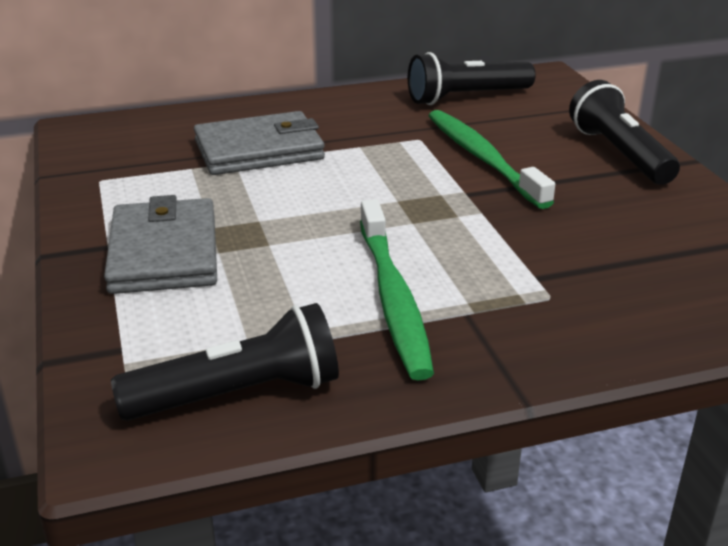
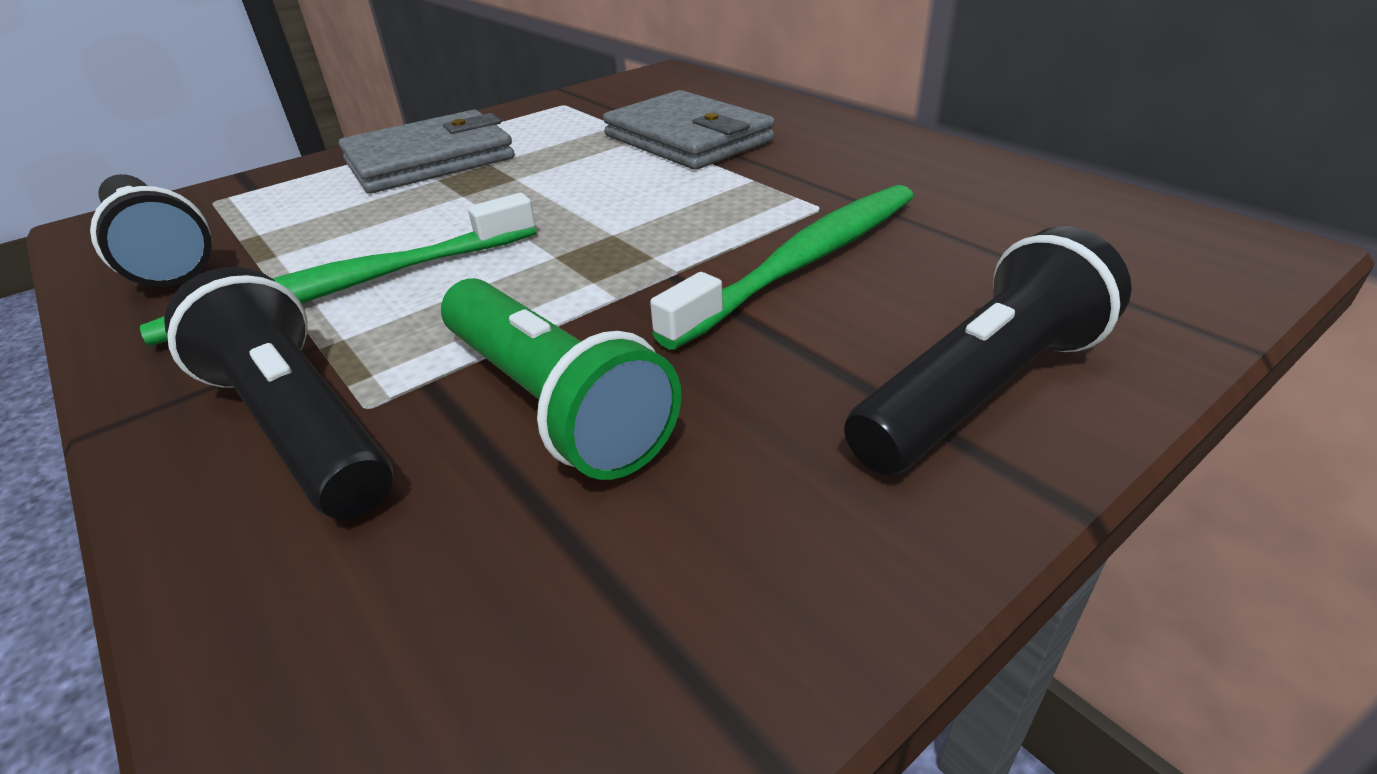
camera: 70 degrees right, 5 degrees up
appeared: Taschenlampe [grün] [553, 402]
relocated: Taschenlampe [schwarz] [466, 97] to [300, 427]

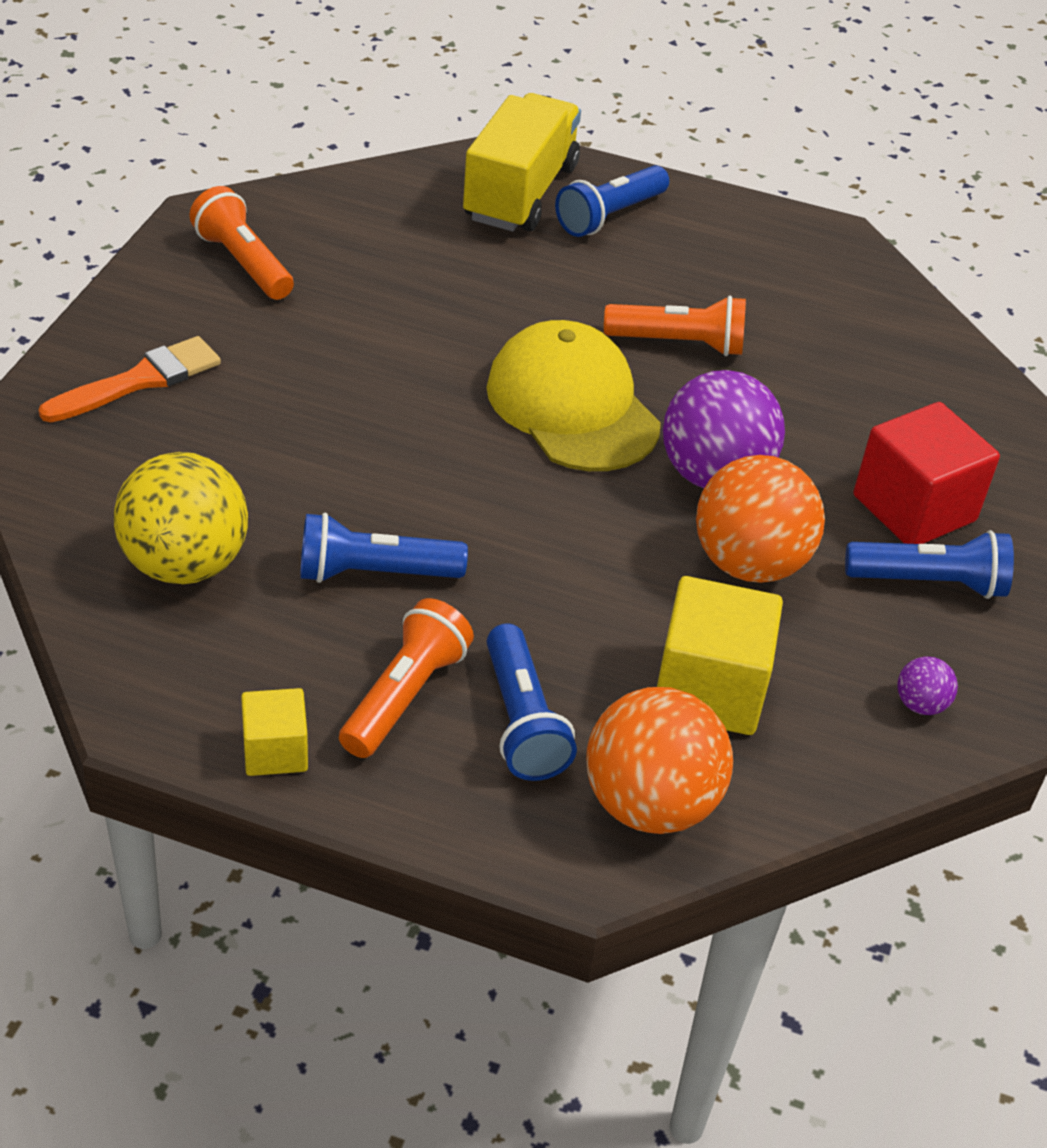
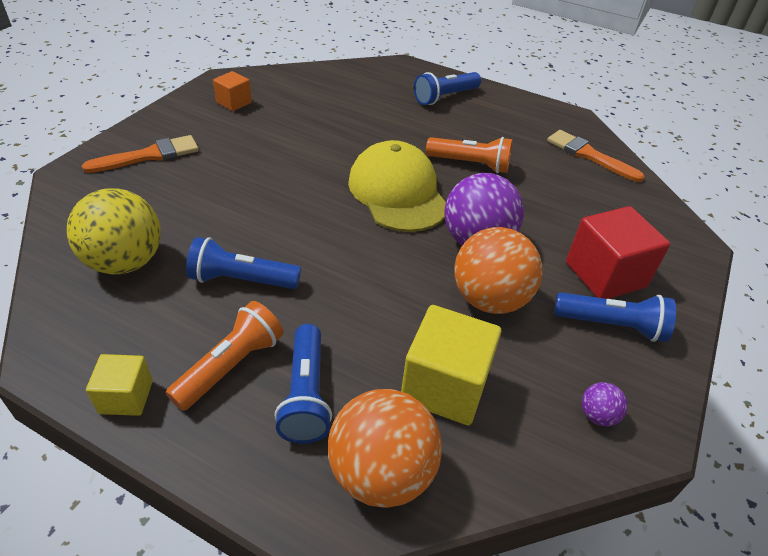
camera: 10 degrees right, 0 degrees up
missing: Lastwagen [gelb] [520, 193]
appeared: Pinsel [orange] [589, 155]
exchanged: Taschenlampe [orange] [243, 263] to Kubus [orange] [234, 102]

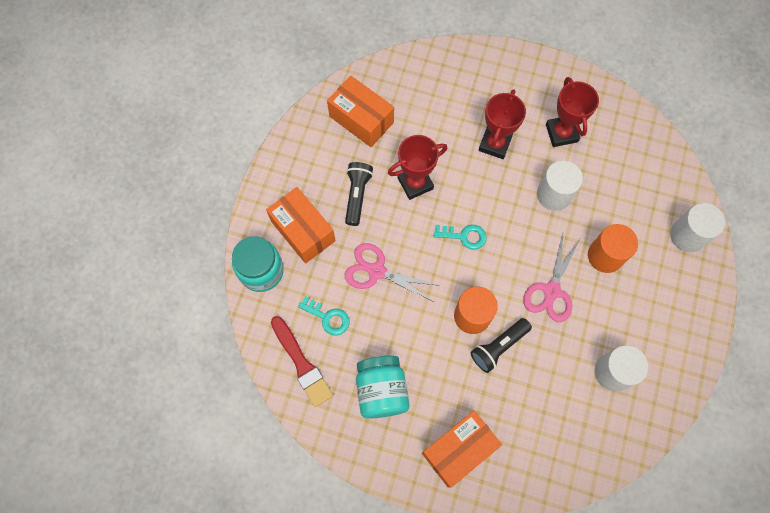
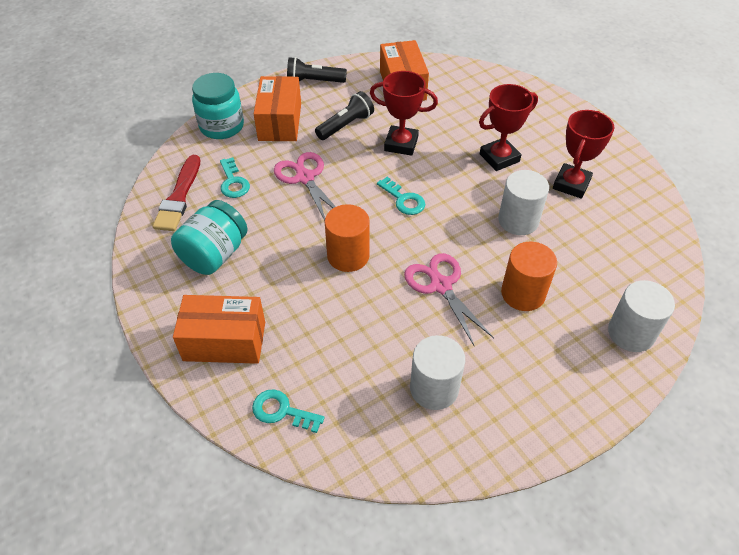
camera: 40 degrees right, 20 degrees down
appeared: Schlüssel [türkis] [282, 411]
relocated: Taschenlampe [schwarz] [498, 347] to [314, 81]
spun: Schere [rosa] [551, 291] = [440, 285] 90 degrees clockwise

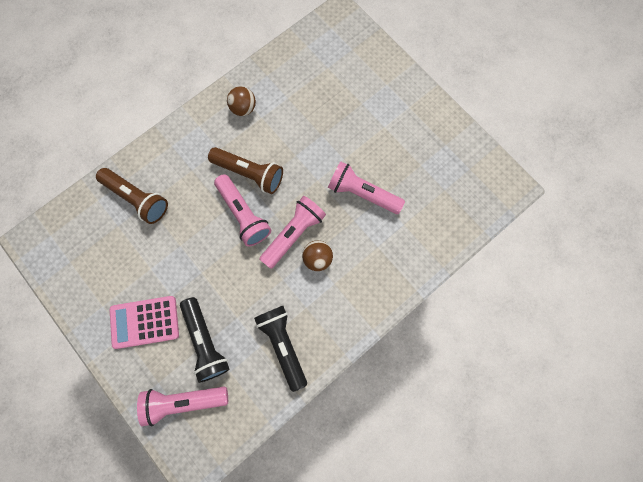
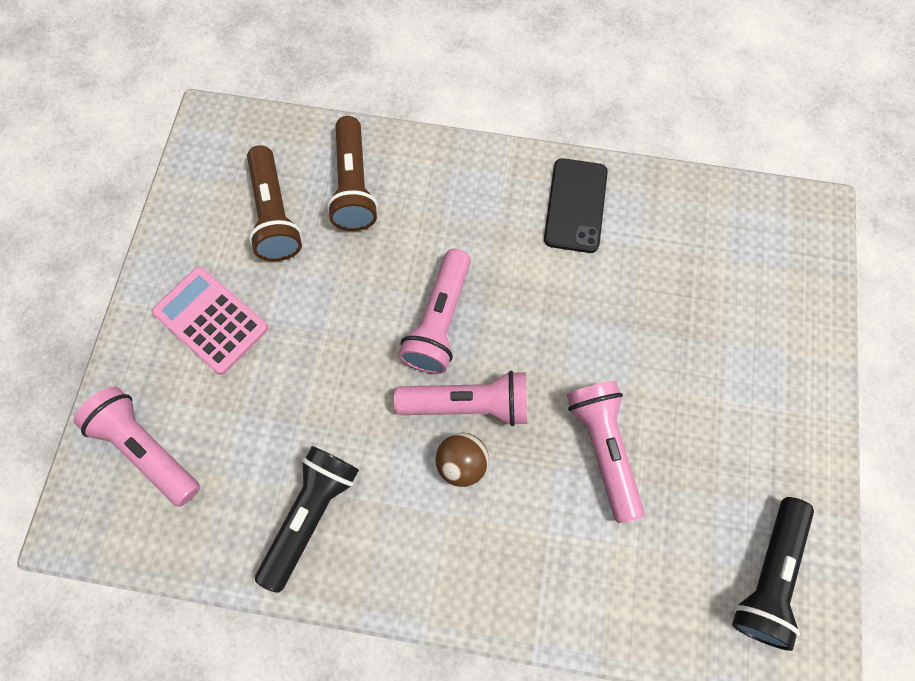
camera: 50 degrees right, 5 degrees down
relocated: Taschenlampe [schwarz] [205, 341] to [767, 575]; Taschenlampe [braun] [249, 173] to [274, 215]
exchanged: Ball [braun] [243, 108] to Handy [schwarz] [575, 205]

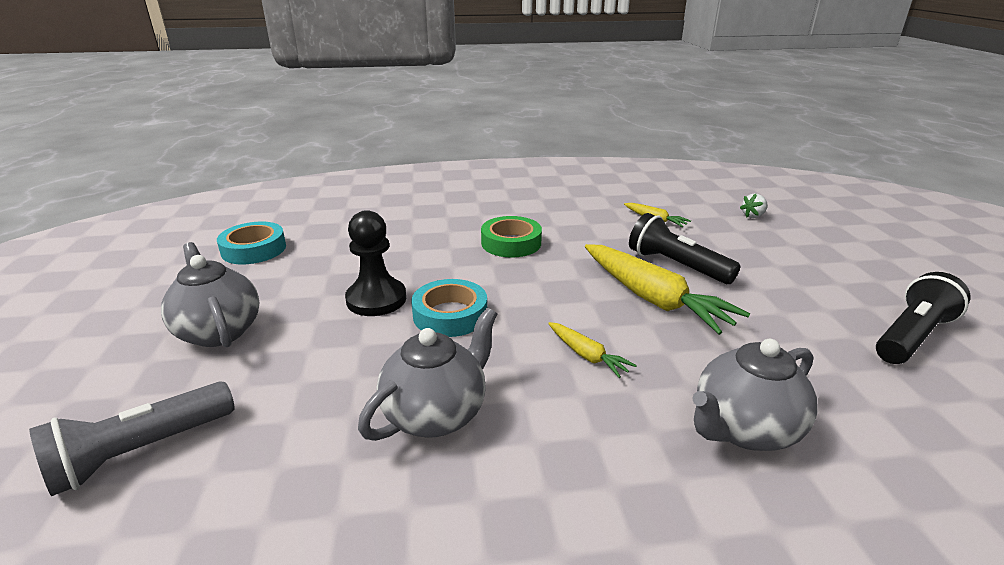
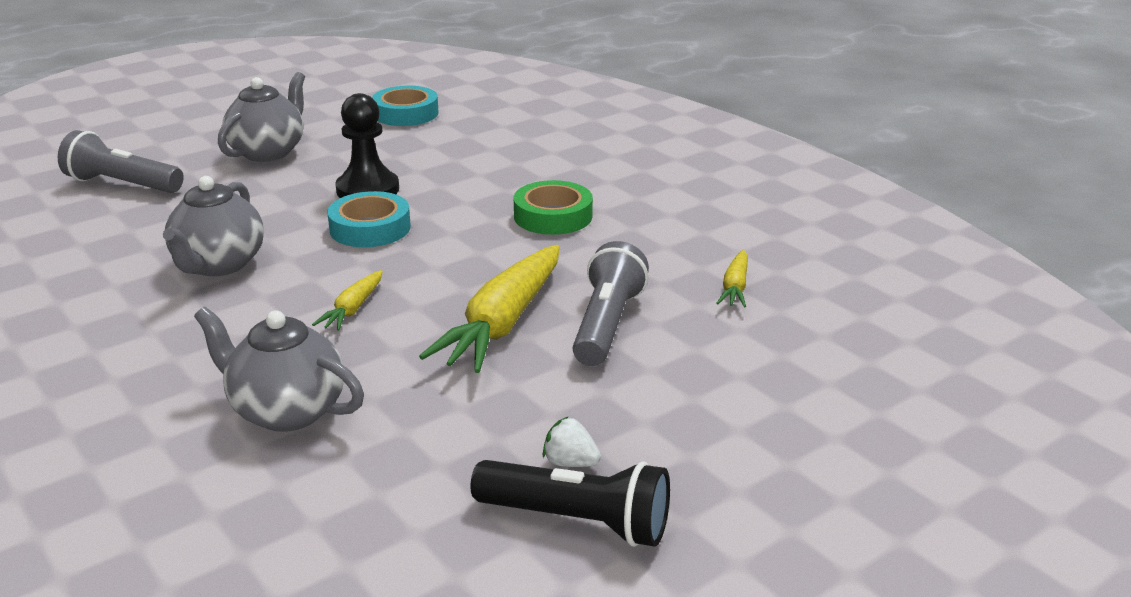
camera: 60 degrees right, 0 degrees up
relocated: Erdbeere [weiß] [753, 216] to [570, 463]
colour: Taschenlampe [schwarz] [676, 265] to Taschenlampe [grau] [607, 325]
spun: Teekanne [grau] [436, 414] = [219, 265] 90 degrees clockwise

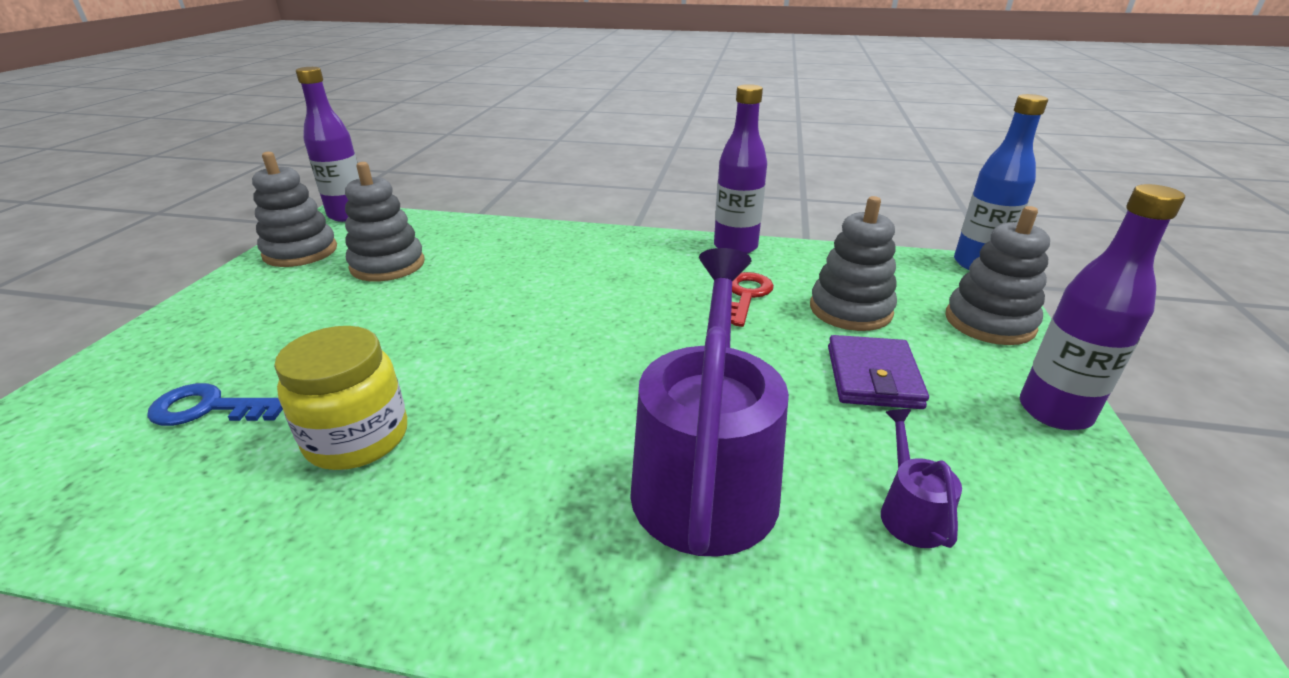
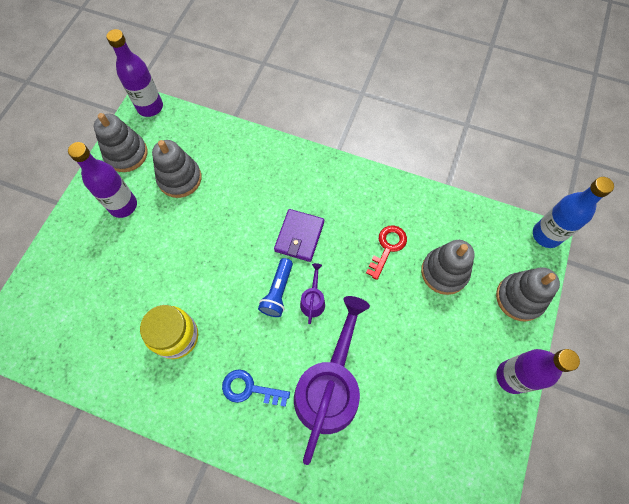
camera: 10 degrees right, 35 degrees up
appeared: Taschenlampe [blau] [278, 292]
relocated: Schlüssel [blau] [210, 408] to [250, 389]; Flasche [lila] [735, 247] to [123, 205]; Geldbörse [lila] [873, 377] to [299, 236]; Gießkanne [lila] [909, 511] to [313, 300]

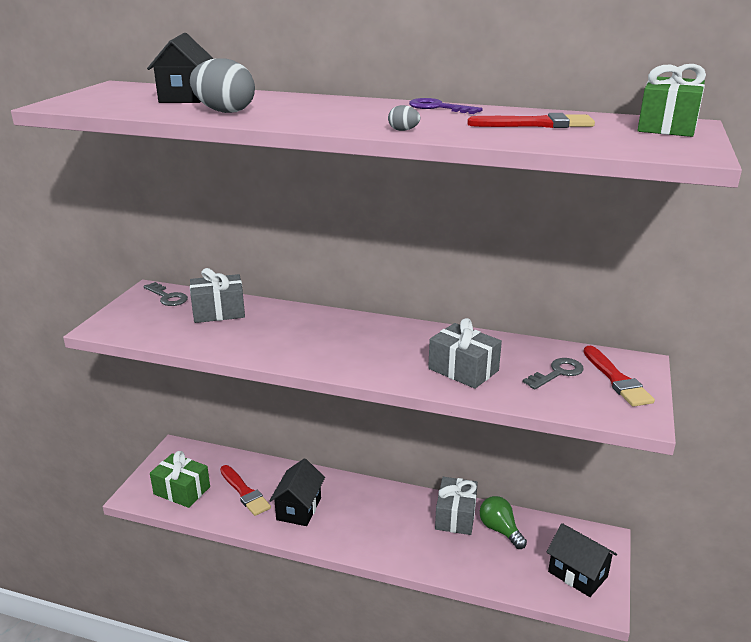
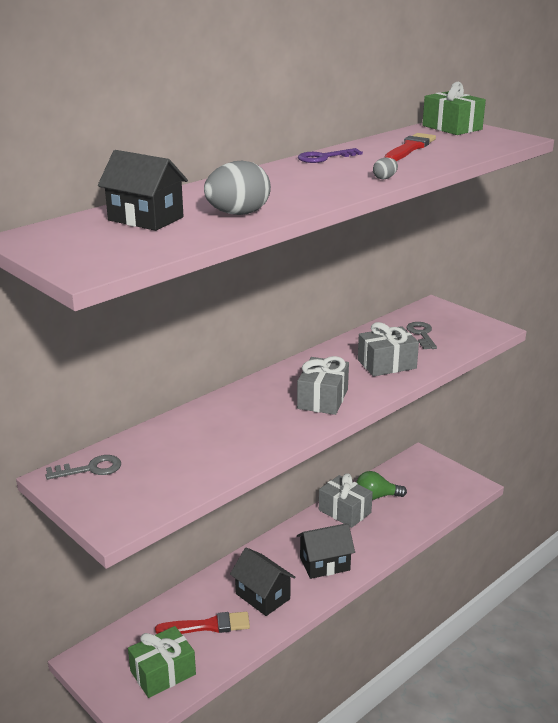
camera: 60 degrees left, 0 degrees up
missing: Pinsel [rot] [616, 379]
relocated: Geschenk [grau] [219, 312] to [323, 399]; Haus [schwarz] [577, 574] to [324, 564]

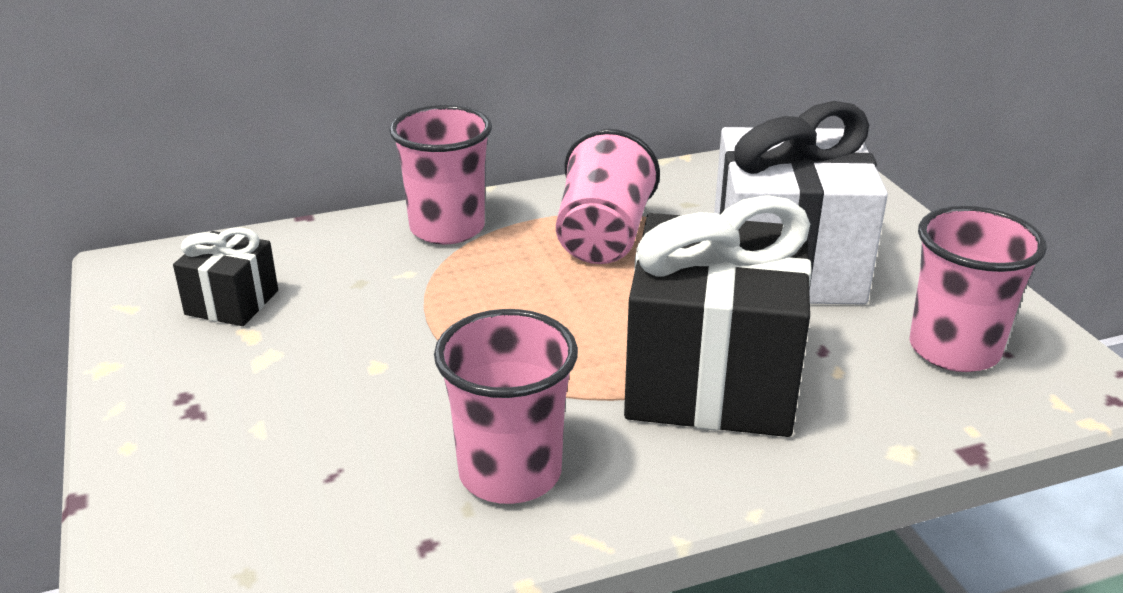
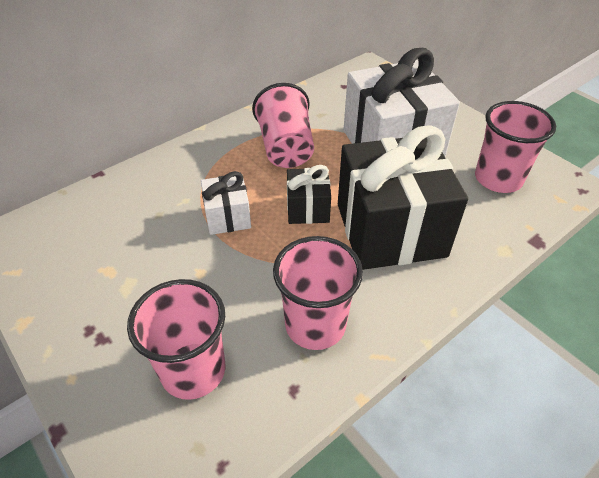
camera: 20 degrees left, 15 degrees up
appeared: Geschenk [weiß] [228, 217]
relocated: Geschenk [schwarz] [232, 303] to [308, 209]; Becher [rosa] [447, 228] to [193, 370]

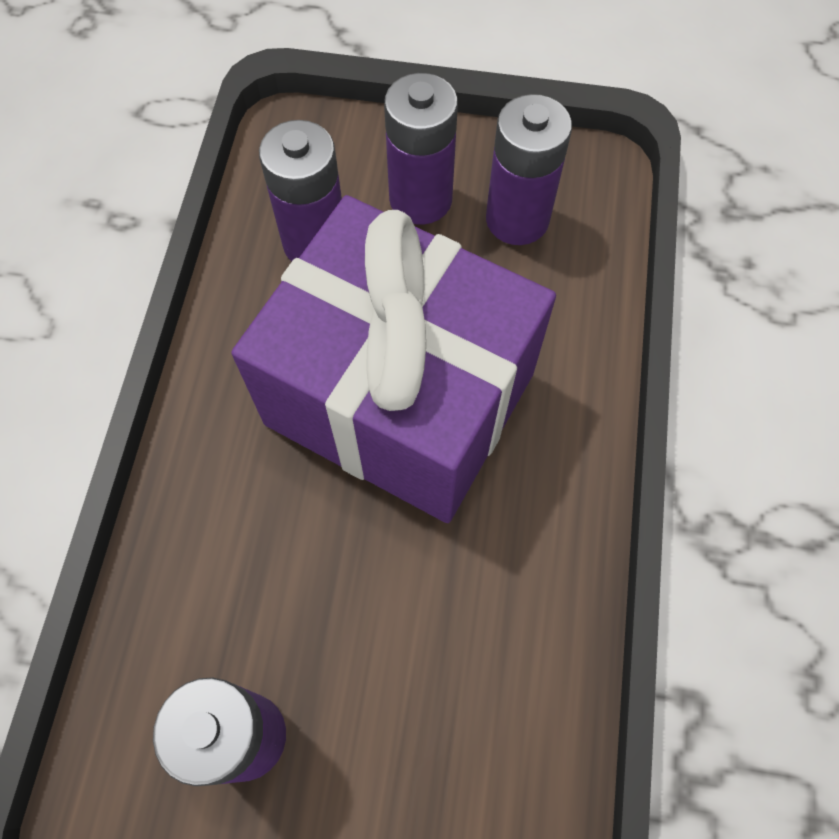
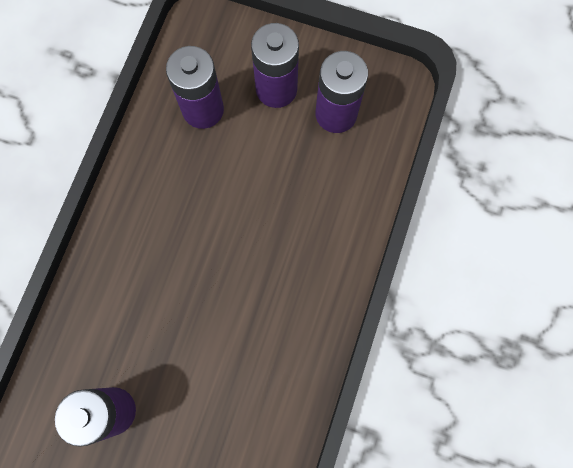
camera: 10 degrees right, 10 degrees up
missing: Geschenk [lila] [400, 398]

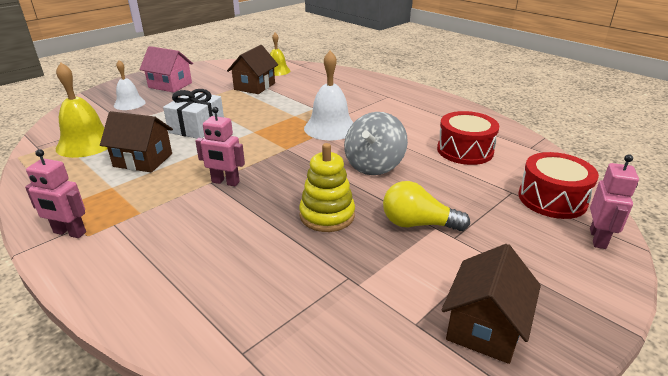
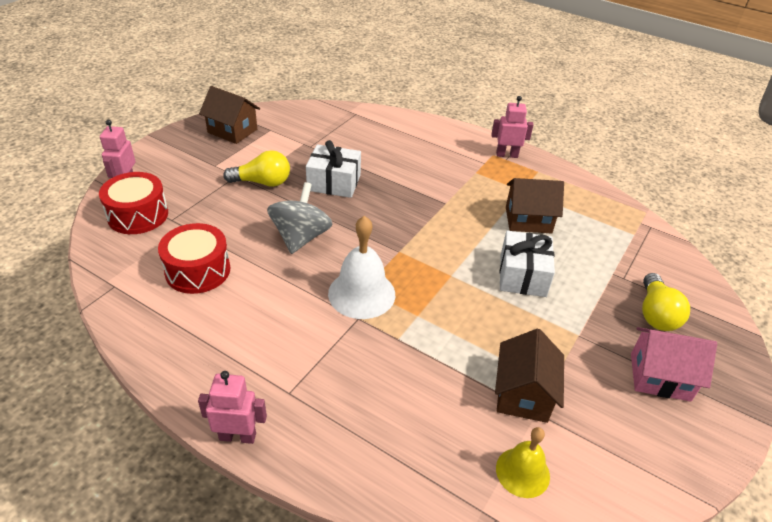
camera: 165 degrees right, 10 degrees up
missing: Glocke [gelb] [86, 143]
relocated: Roboter [rosa] [225, 182] to [238, 436]
exchanged: Glocke [weiß] [129, 104] to Glühbirne [gelb] [656, 314]; Stapelspielzeug [gelb] [327, 215] to Geschenk [weiß] [334, 183]
spun: Haus [braun] [484, 327] = [232, 131] 75 degrees counterclockwise

